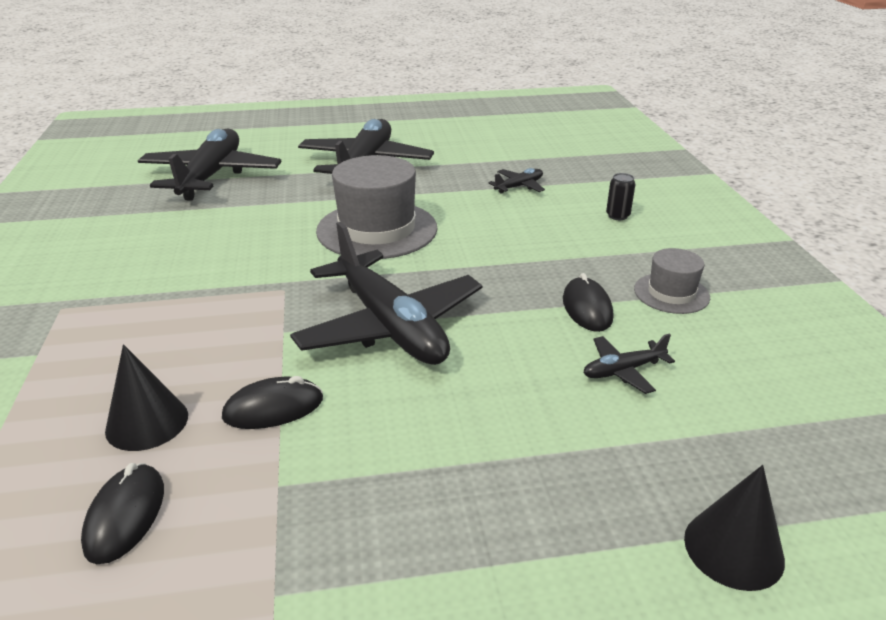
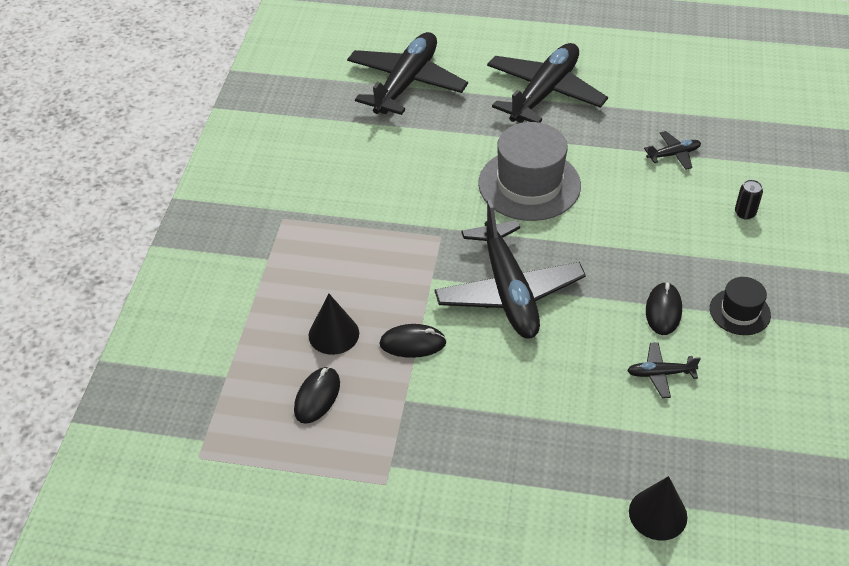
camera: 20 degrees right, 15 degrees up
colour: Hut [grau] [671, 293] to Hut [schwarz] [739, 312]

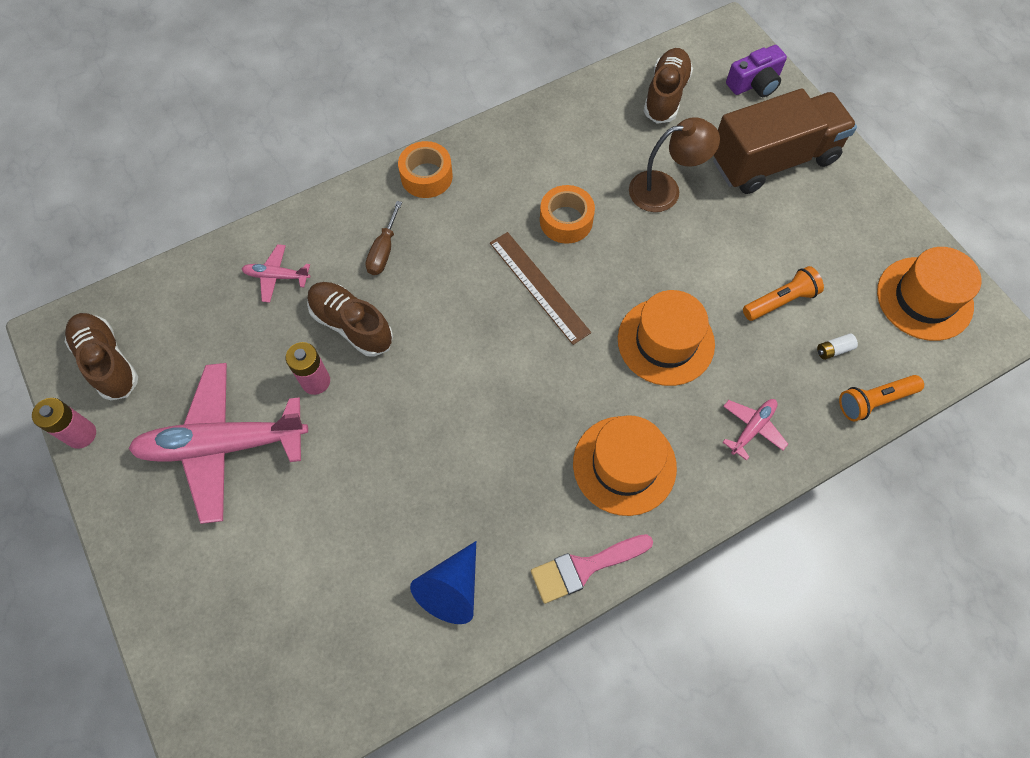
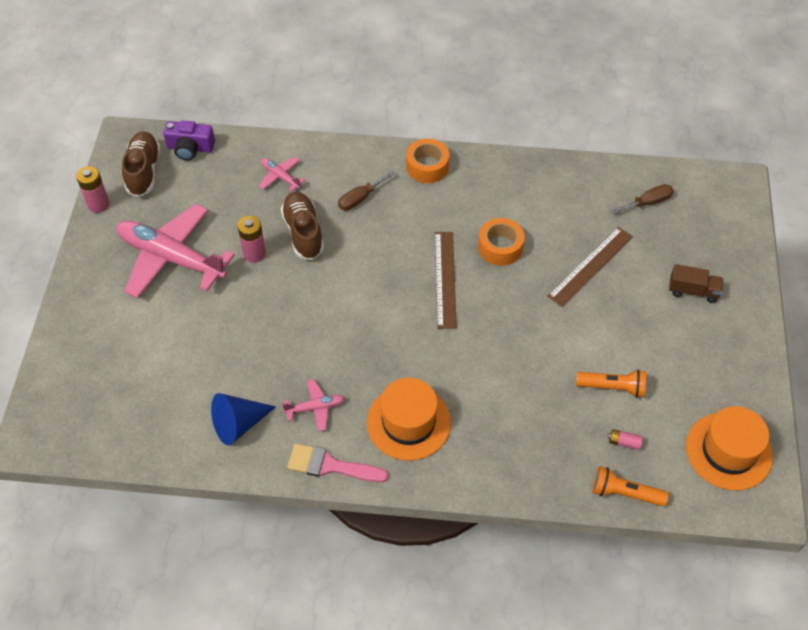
camera: 35 degrees right, 10 degrees down
missing: Hut [orange] [665, 341]
relocated: Flugzeug [rosa] [752, 428] to [315, 408]; Kamera [lila] [754, 83] to [190, 148]
exchanged: Lampe [braun] [665, 190] to Lineal [braun] [590, 266]; Schuh [braun] [665, 95] to Schraubenzieher [braun] [648, 202]
colour: Batterie [weiß] [834, 350] to Batterie [rosa] [624, 442]
size: Lastwagen [braun] [773, 160] = [693, 291] x0.44

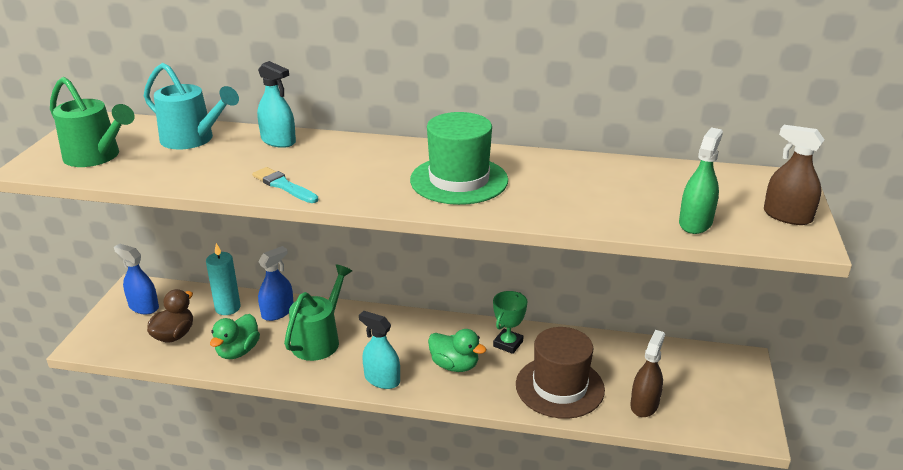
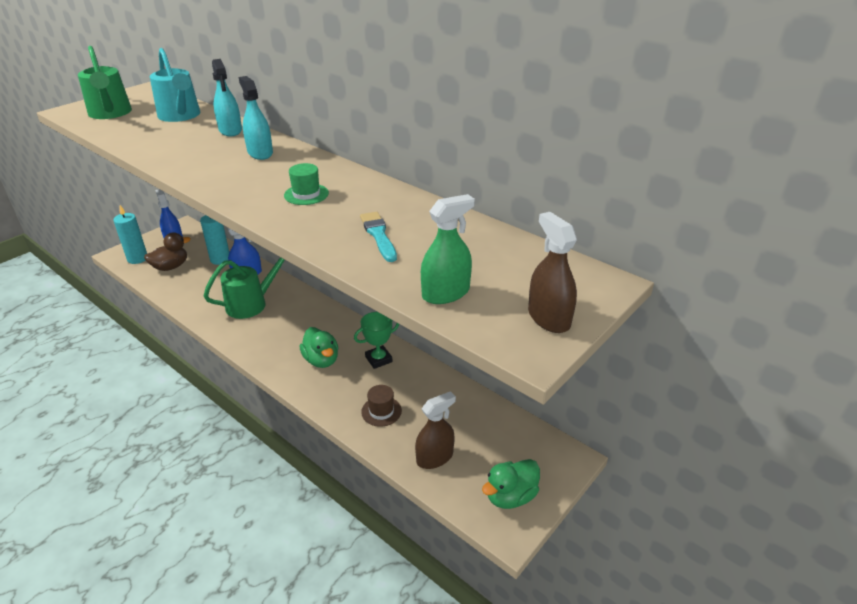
camera: 30 degrees right, 5 degrees up
appeared: Kerze [türkis] [137, 259]
relocated: Ente [grün] [238, 351] to [510, 496]; Pinsel [türkis] [284, 185] to [378, 235]; Sprühflasche [türkis] [382, 379] to [260, 153]
size: Hut [grün] [459, 180] = [306, 194] x0.49; Hut [braun] [559, 387] = [381, 411] x0.49

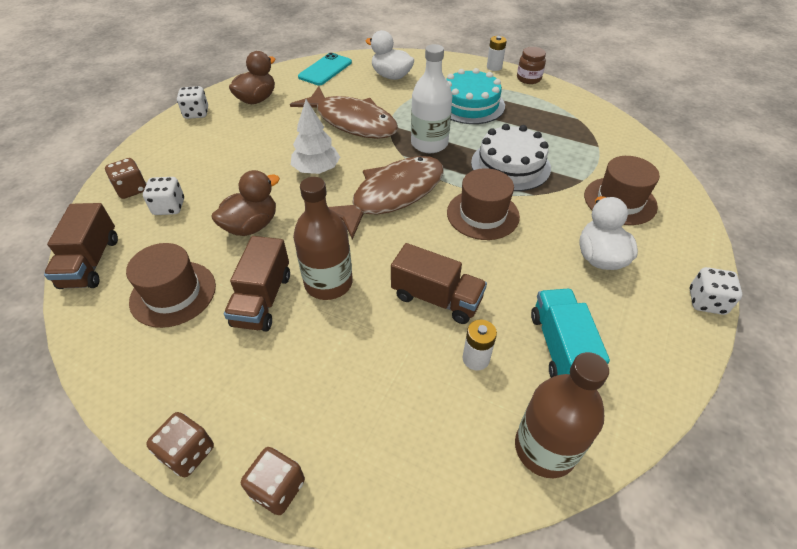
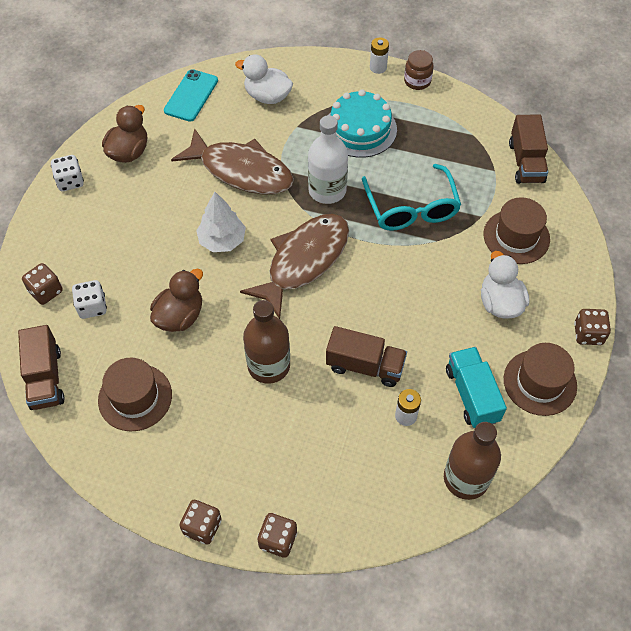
camera: 10 degrees left, 10 degrees up
relocated: Lastwagen [braun] [262, 299] to [526, 162]; Hut [braun] [482, 214] to [540, 382]
exchanged: Kuchen [weiß] [510, 165] to Brille [türkis] [411, 207]
colour: Spielwürfel [weiß] [706, 302] to Spielwürfel [braun] [588, 334]

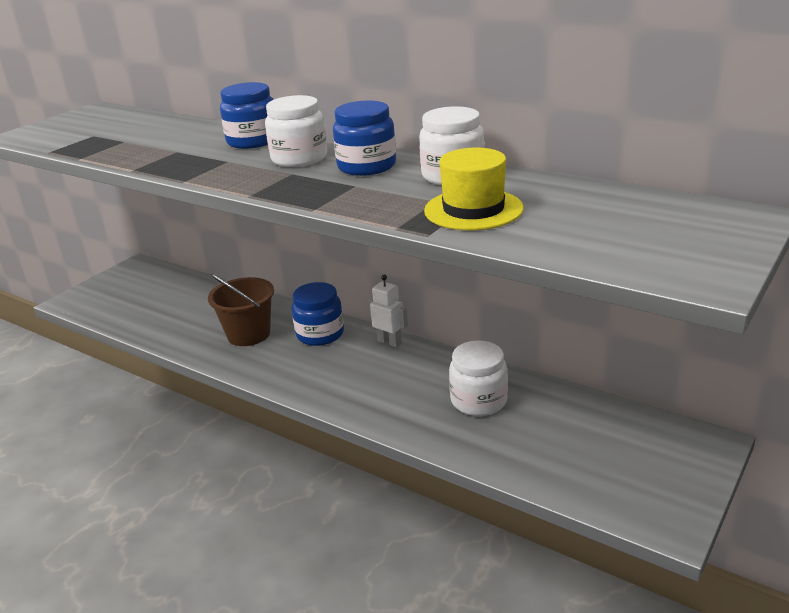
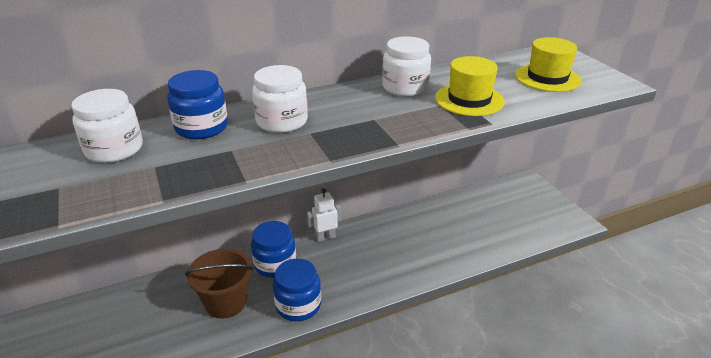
camera: 60 degrees left, 5 degrees up
appeared: Hut [gelb] [547, 78]
relocated: Einmachglas [blau] [366, 166] to [298, 305]; Einmachglas [weiß] [478, 400] to [114, 149]

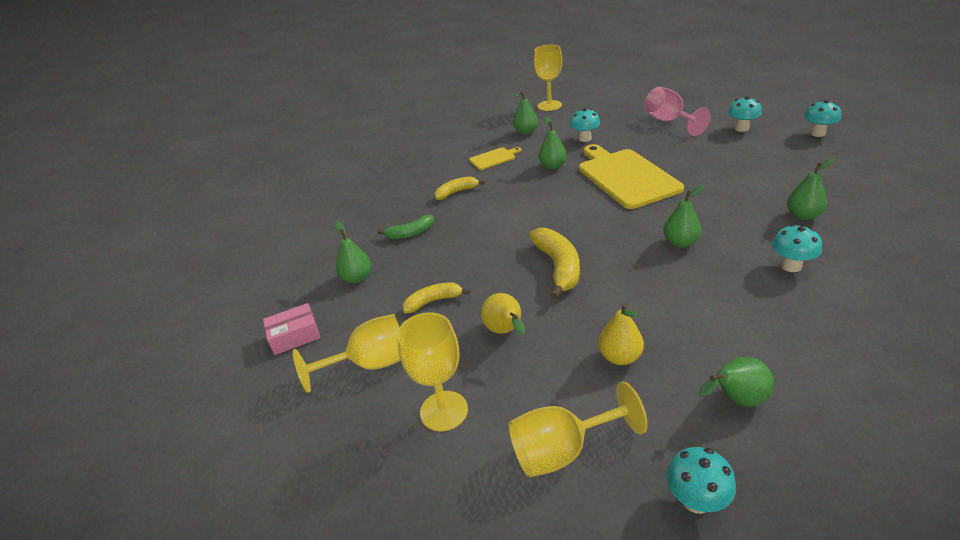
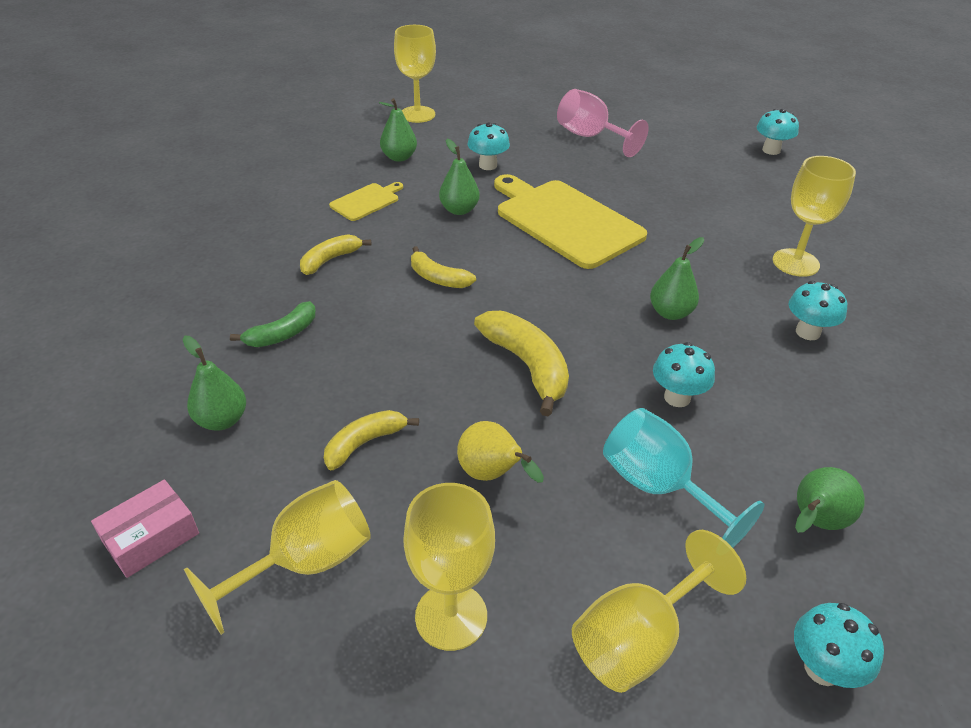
camera: 25 degrees left, 5 degrees up
appeared: Banane [gelb] [438, 278]
relocated: Pilz [türkis] [741, 128] to [677, 397]
exchanged: Birne [gelb] [620, 357] to Kelch [türkis] [659, 488]; Birne [grün] [803, 215] to Kelch [gelb] [795, 263]

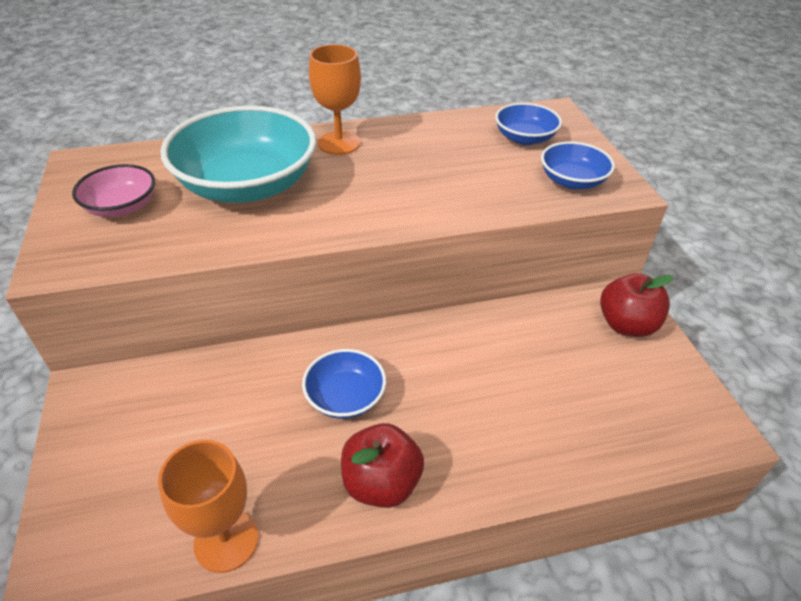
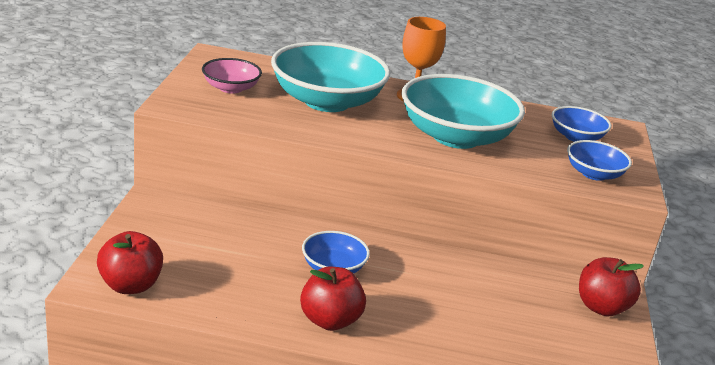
camera: 20 degrees right, 15 degrees down
missing: Kelch [orange] [226, 540]
appeared: Apfel [rot] [130, 285]; Schüssel [türkis] [456, 137]

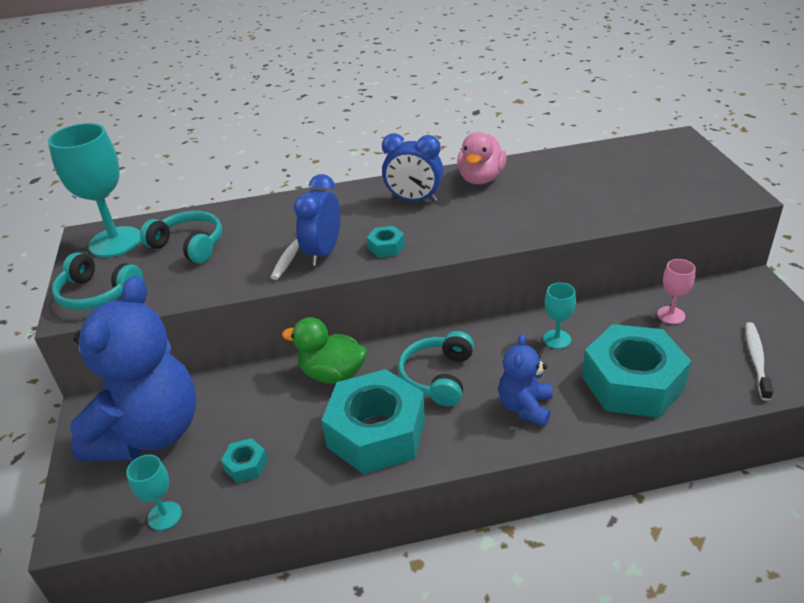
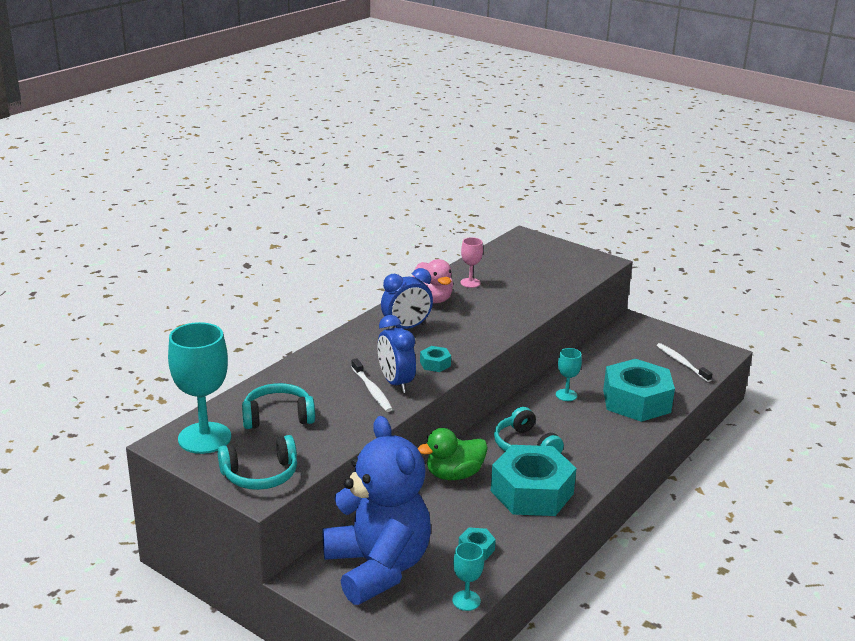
camera: 45 degrees left, 10 degrees down
missing: Teddybär [blau] [525, 407]
relocated: Kelch [rosa] [671, 315] to [470, 283]

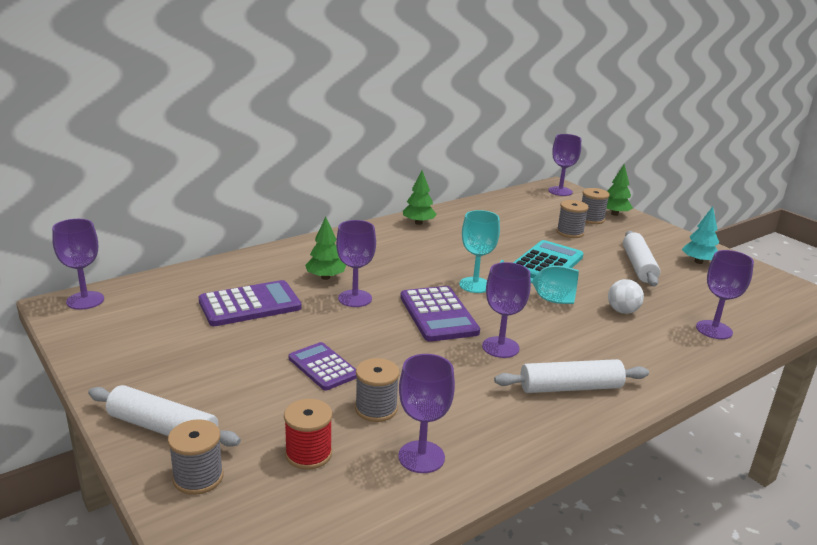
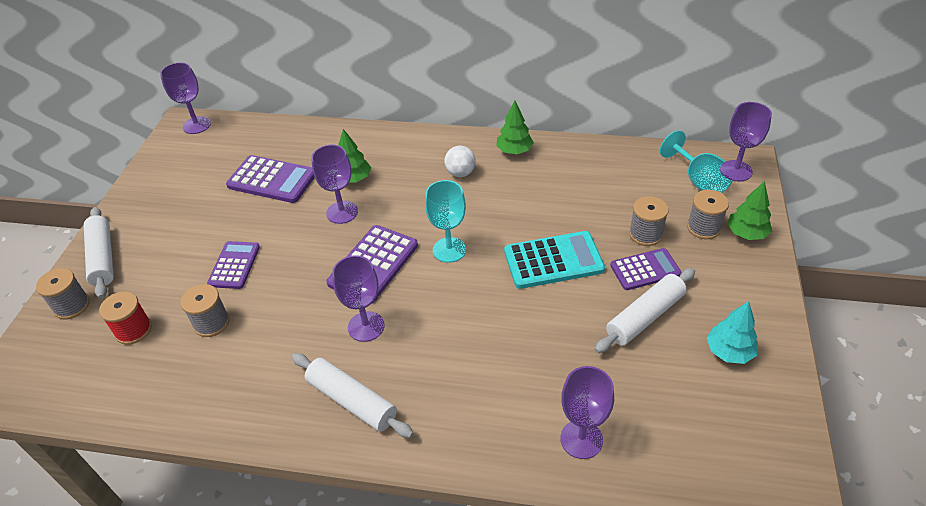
camera: 50 degrees right, 20 degrees up
missing: Kelch [lila] [421, 457]
appeared: Taschenrechner [lila] [645, 270]
relocated: Kelch [türkis] [545, 298] to [699, 181]; Ball [weiß] [622, 311] to [460, 173]

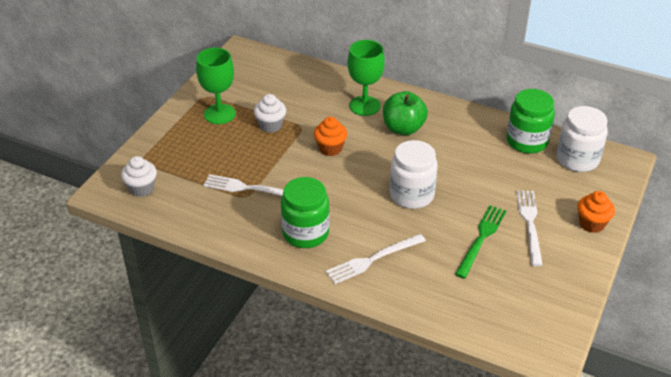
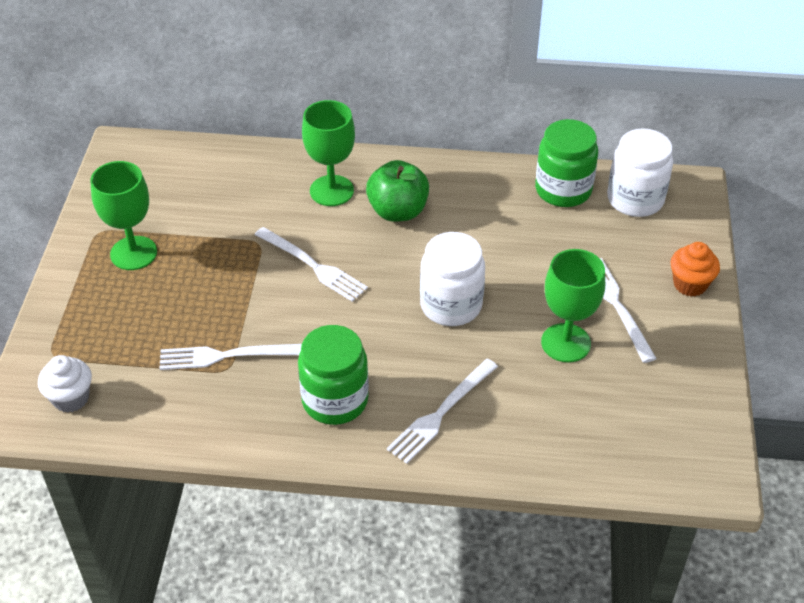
camera: 20 degrees left, 5 degrees up
missing: Muffin [weiß] [270, 125]
exchanged: Muffin [orange] [330, 148] to Gabel [weiß] [313, 266]; Gabel [grün] [481, 238] to Kelch [grün] [566, 343]

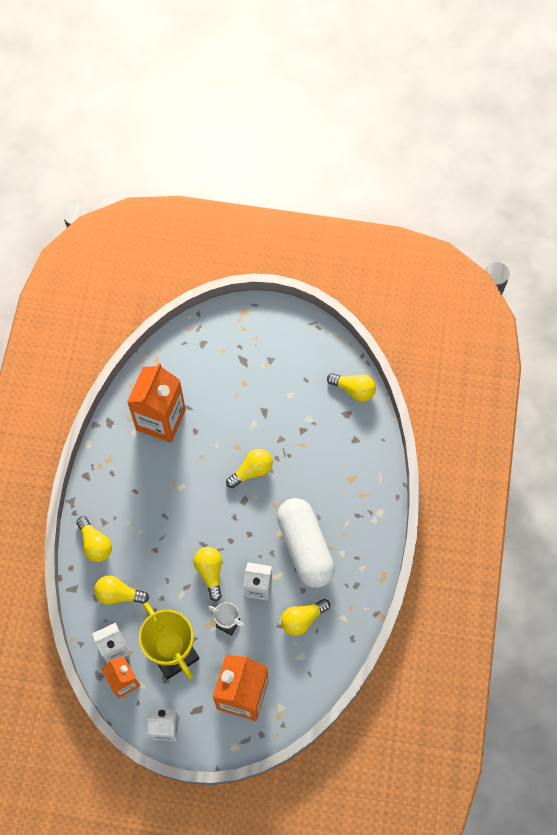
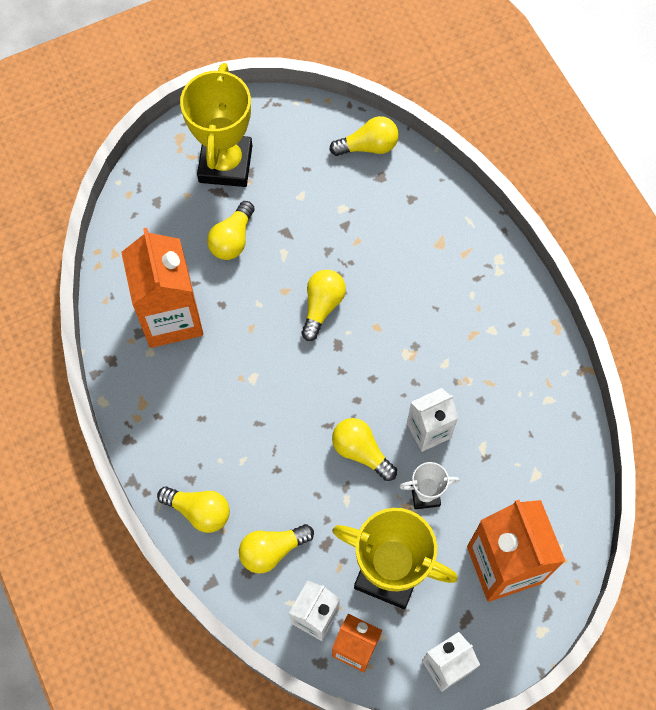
camera: 35 degrees left, 0 degrees up
missing: Kapsel [weiß] [305, 547]
appeared: Pokal [gelb] [225, 164]
relocated: Glühbirne [gelb] [302, 619] to [232, 239]

